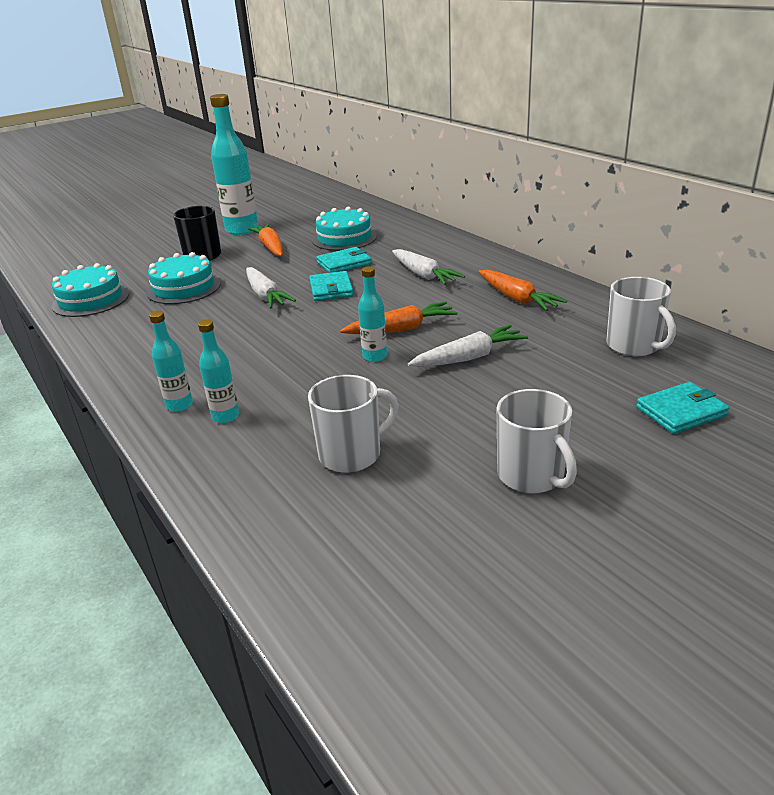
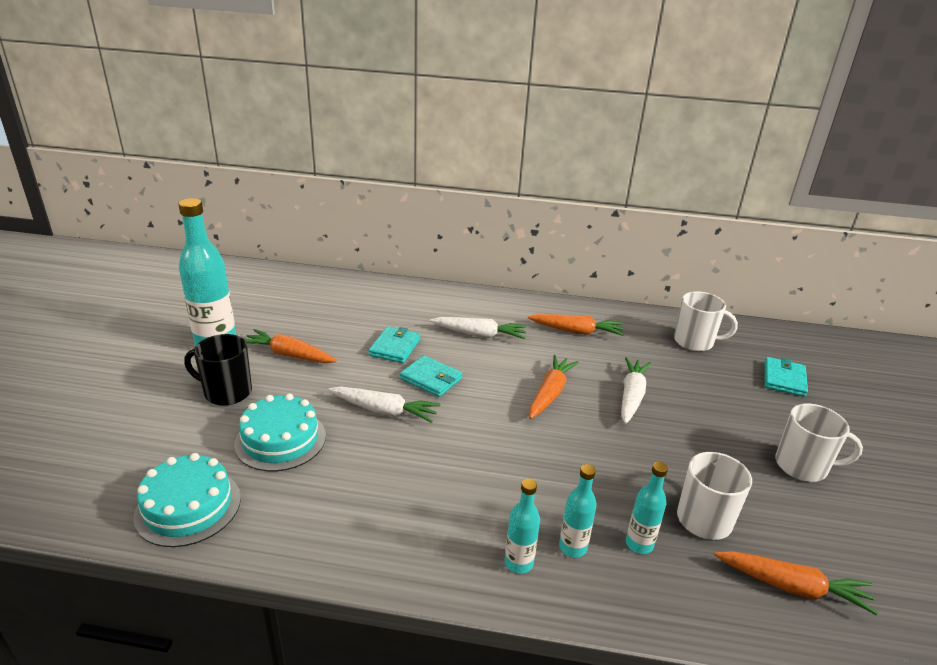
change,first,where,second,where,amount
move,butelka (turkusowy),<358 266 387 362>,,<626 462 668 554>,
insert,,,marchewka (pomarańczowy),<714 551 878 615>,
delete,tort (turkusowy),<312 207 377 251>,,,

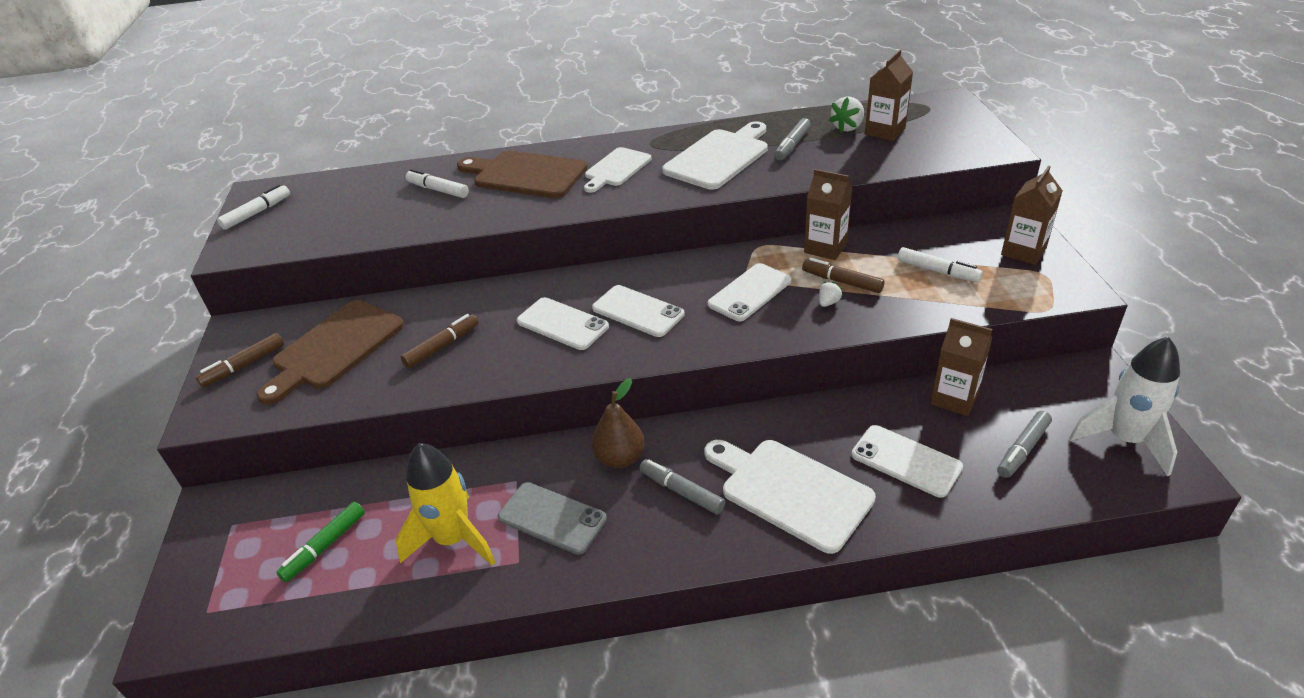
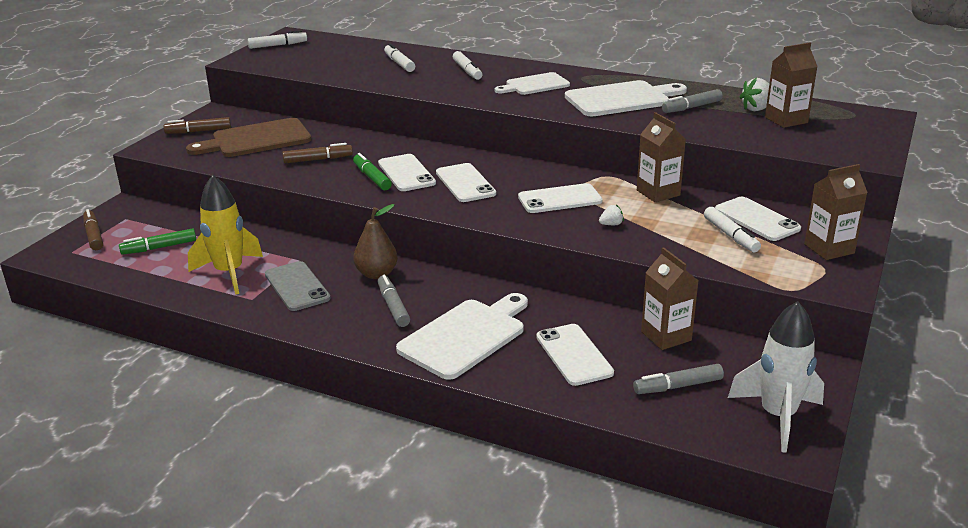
change,first,where,second,where,amount
move,flamaster (brązowy),<802 258 885 293>,,<83 209 103 250>,
insert,,,flamaster (zielony),<353 153 392 190>,
rotate,deska do krojenia (biały),<704 440 876 554>,,<396 293 528 380>,60 degrees clockwise
replace,deska do krojenia (brązowy),<457 150 587 198>,flamaster (biały),<453 51 482 80>,
insert,,,telefon (biały),<715 197 801 241>,

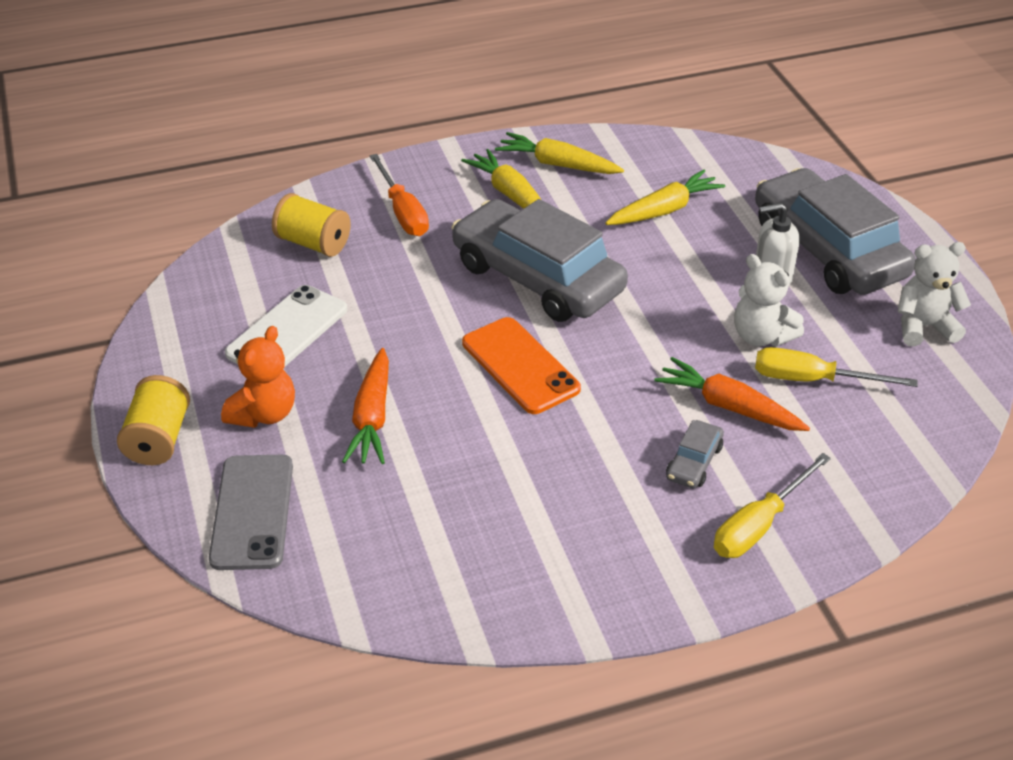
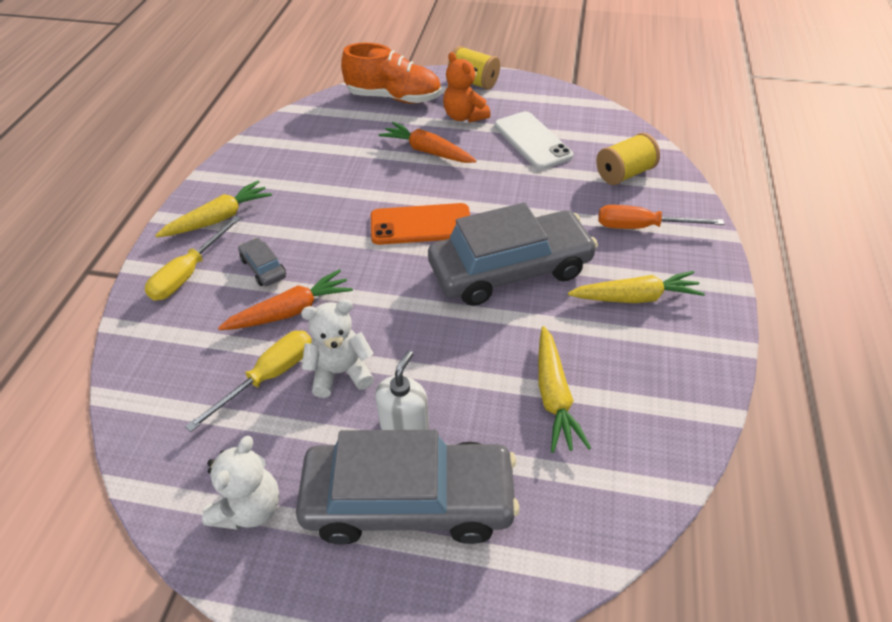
change,first,where,second,where,amount
rotate,śrubokręt (żółty),<714 453 831 558>,,<145 216 241 301>,135 degrees counterclockwise
move,marchewka (żółty),<495 132 624 174>,,<155 180 272 237>,
replace,telefon (szary),<209 455 293 570>,but (pomarańczowy),<341 43 441 104>,

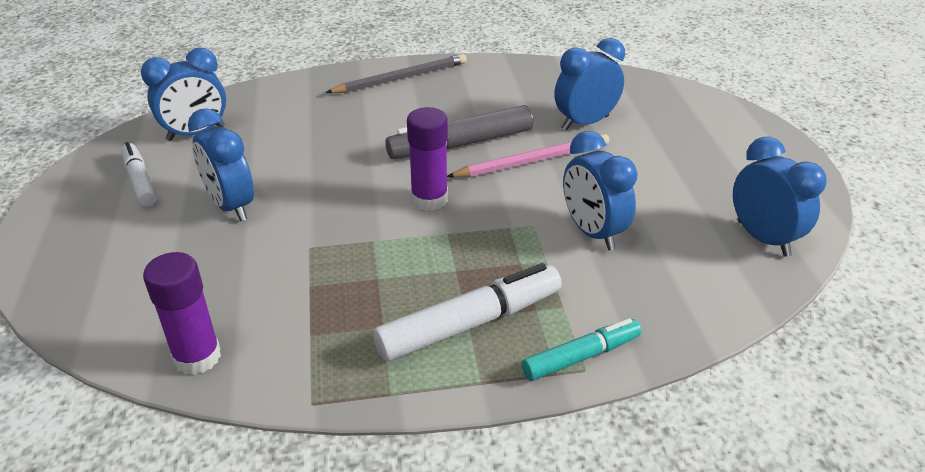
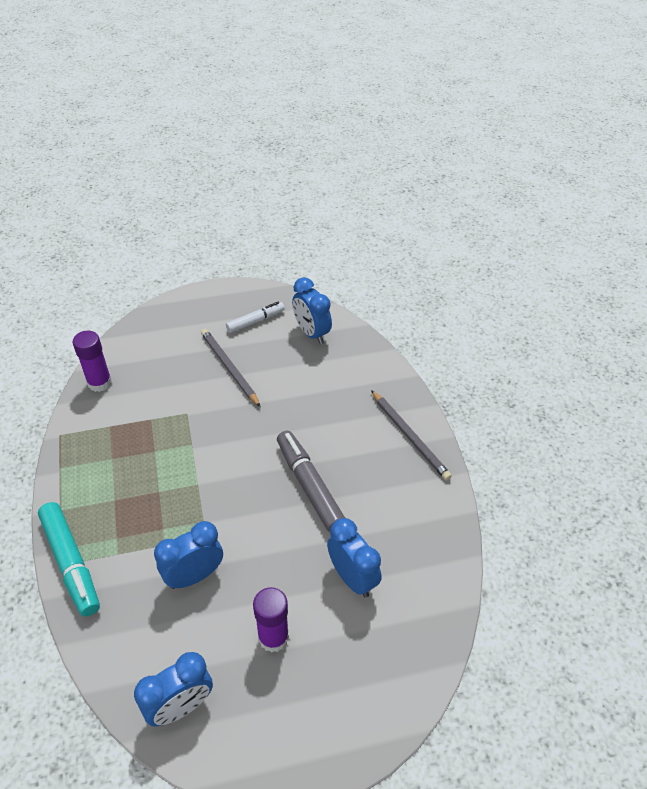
change,first,where,second,where,amount
resize,flamaster (turkusowy),<522 318 641 381>,,<38 502 100 617>,x1.60
replace,budzik (niebieski),<188 108 254 221>,ołówek (szary),<201 329 261 407>,
move,klej w sztyfcie (fioletowy),<407 107 448 211>,,<253 587 289 653>,
delete,flamaster (biały),<373 263 562 362>,,,
delete,ołówek (różowy),<447 134 609 178>,,,

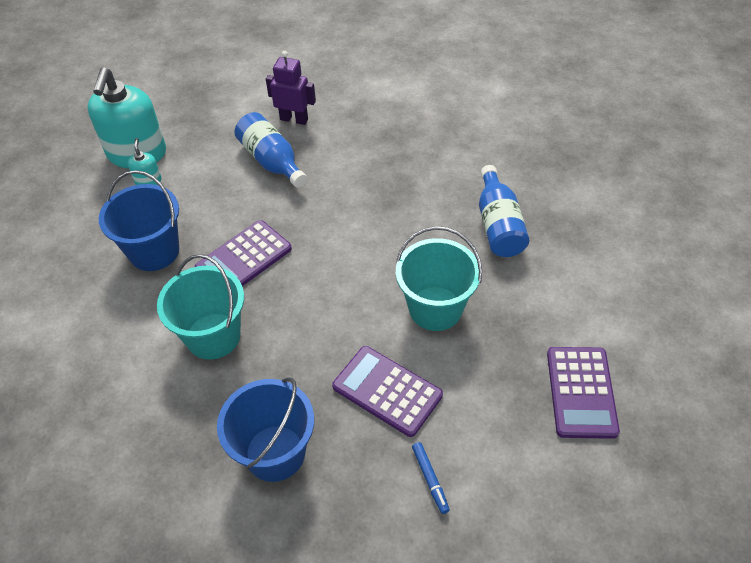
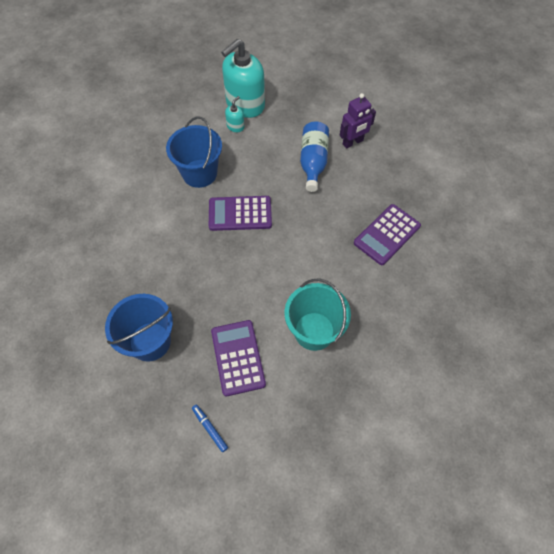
change,first,where,second,where,amount
rotate,flamaster (niebieski),<412 442 450 514>,,<192 404 228 452>,120 degrees clockwise
rotate,robot (fioletowy),<266 51 316 125>,,<339 93 376 149>,90 degrees clockwise
move,kalkulator (fioletowy),<547 347 620 439>,,<354 204 421 265>,
delete,wiadro (turkusowy),<157 254 244 360>,,,
delete,butelka (niebieski),<479 165 530 257>,,,

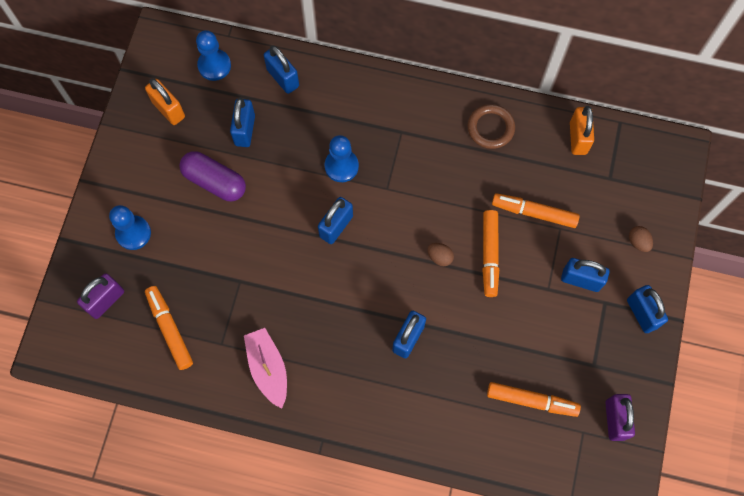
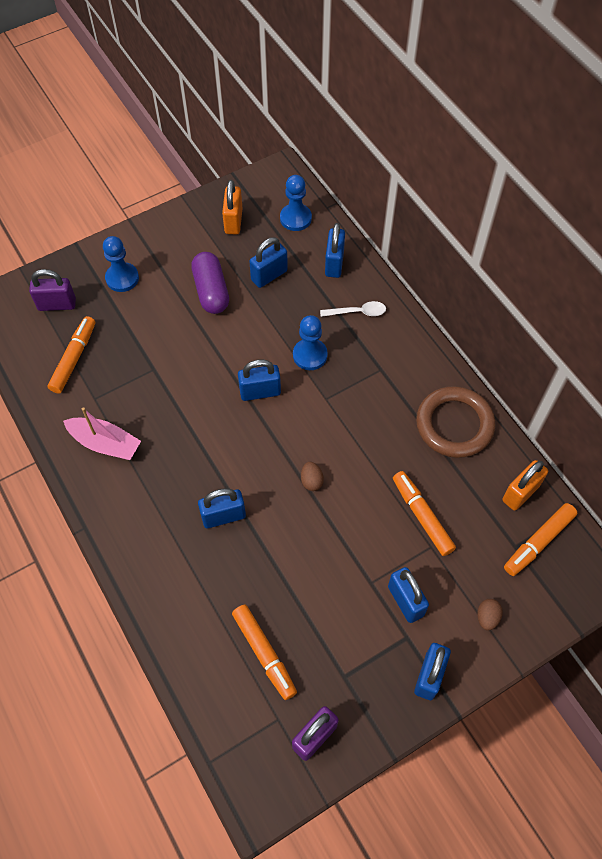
change,first,where,second,where,amount
rotate,łódka (różowy),<244 328 287 408>,,<63 407 141 460>,90 degrees clockwise
insert,,,łyżka (biały),<320 301 386 317>,
resize,pierścień (brązowy),<467 104 515 149>,,<416 386 496 458>,x1.53
move,flamaster (pomarańczowy),<482 210 499 297>,,<504 503 577 576>,

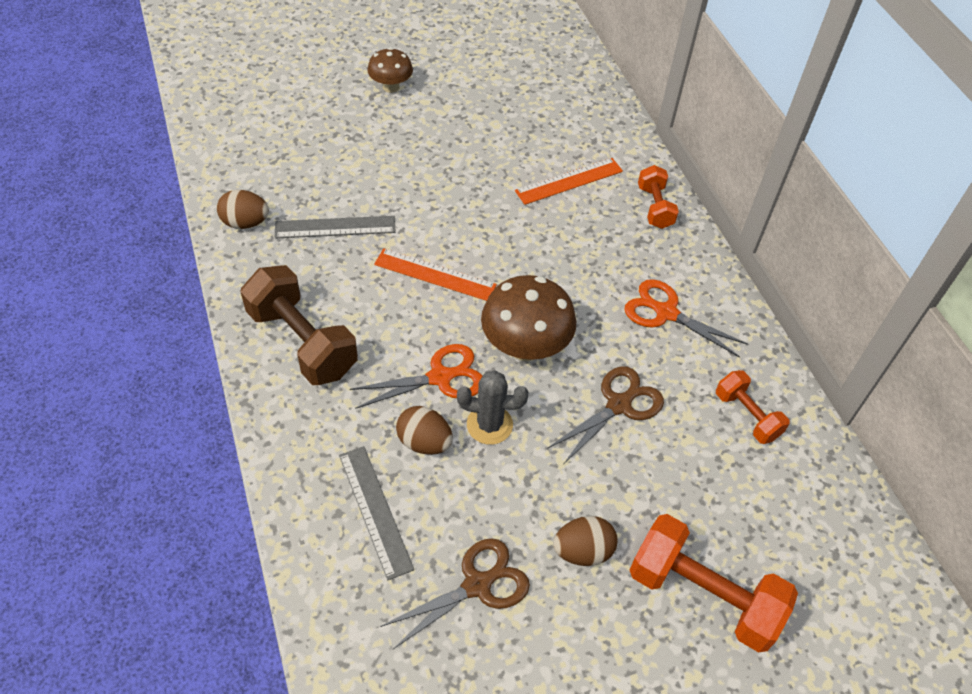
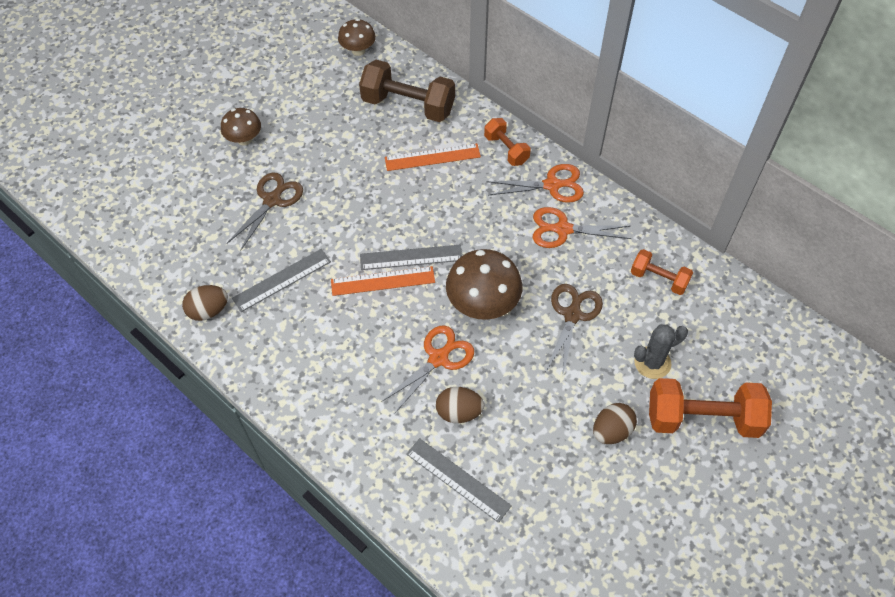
change,first,where,second,where,amount
move,nożyczki (brązowy),<380 538 530 649>,,<227 172 303 251>,
insert,,,grzyb (brązowy),<338 19 376 56>,
move,hantel (brązowy),<240 265 358 385>,,<359 60 455 122>,
insert,,,linijka (szary),<360 245 462 270>,
rotate,linijka (pomarańczowy),<515 158 623 205>,,<385 143 481 171>,45 degrees clockwise
insert,,,nożyczki (pomarańczowy),<487 164 584 203>,
move,kaktus (szary),<457 370 529 445>,,<634 325 688 379>,

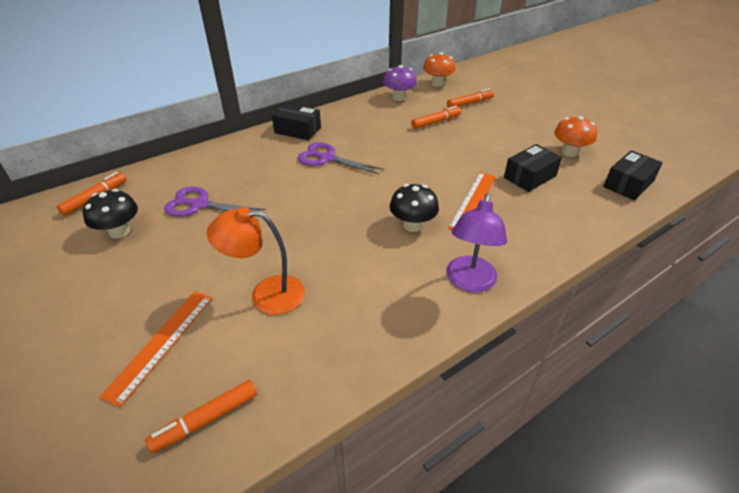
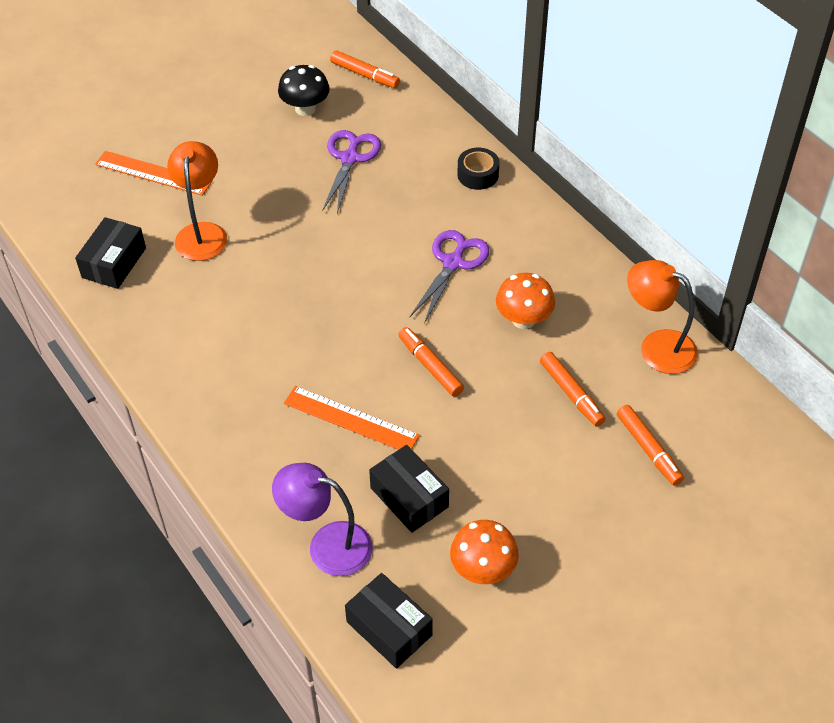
change,first,where,second,where,amount
move,pudełko (czarny),<272 103 321 140>,,<75 217 146 289>,
move,lampka (fioletowy),<446 193 507 292>,,<272 463 373 576>,
move,flamaster (pomarańczowy),<145 380 257 453>,,<398 327 464 397>,
insert,,,taśma klejąca (czarny),<457 148 499 190>,
move,grzyb (pomarańczowy),<423 52 456 87>,,<496 273 555 329>,
replace,grzyb (fioletowy),<383 65 417 101>,lampka (pomarańczowy),<627 260 698 374>,
delete,grzyb (czarny),<390 184 439 232>,,,

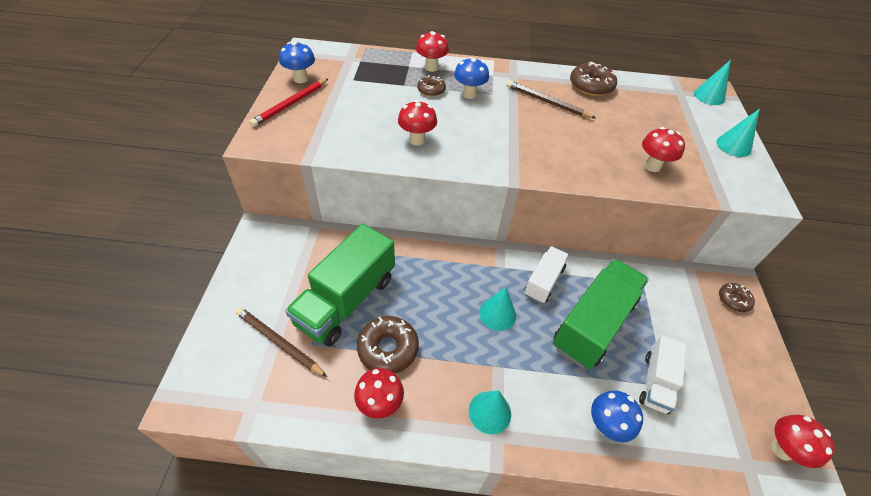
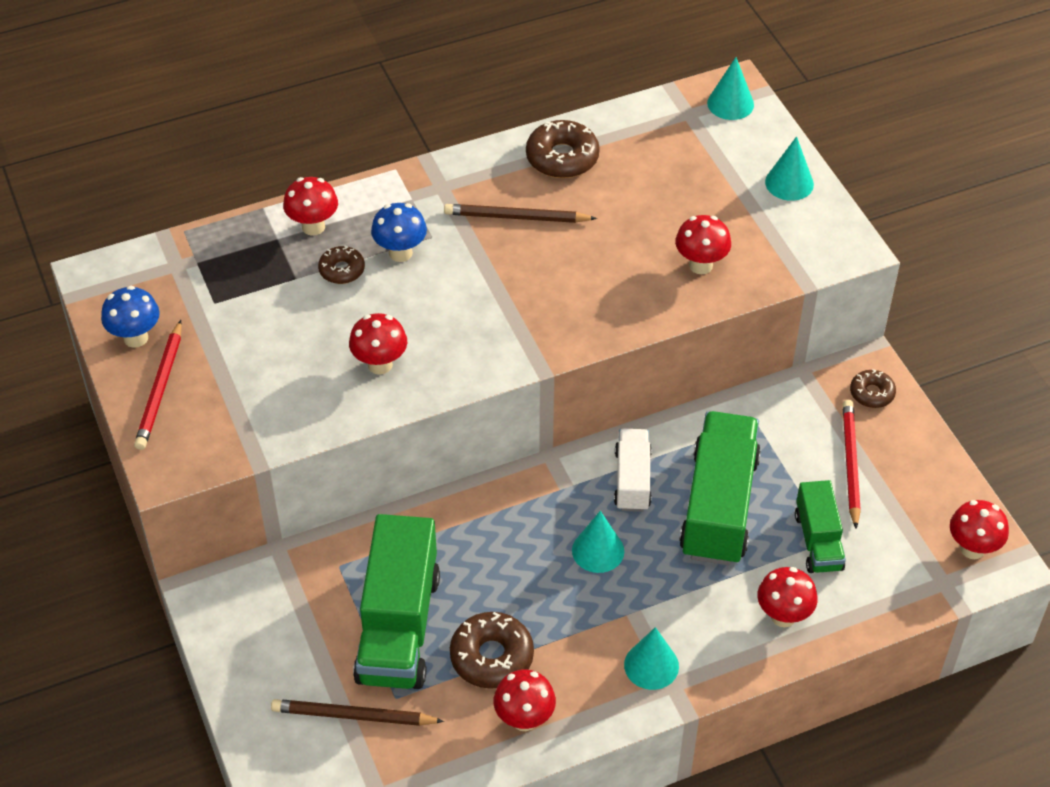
change,first,where,second,where,amount
recolor,grzyb (niebieski),<591 391 643 442>,grzyb (czerwony),<758 567 818 627>,
recolor,ciężarówka (biały),<639 335 687 414>,ciężarówka (zielony),<795 480 846 573>,
insert,,,ołówek (czerwony),<843 400 861 529>,

